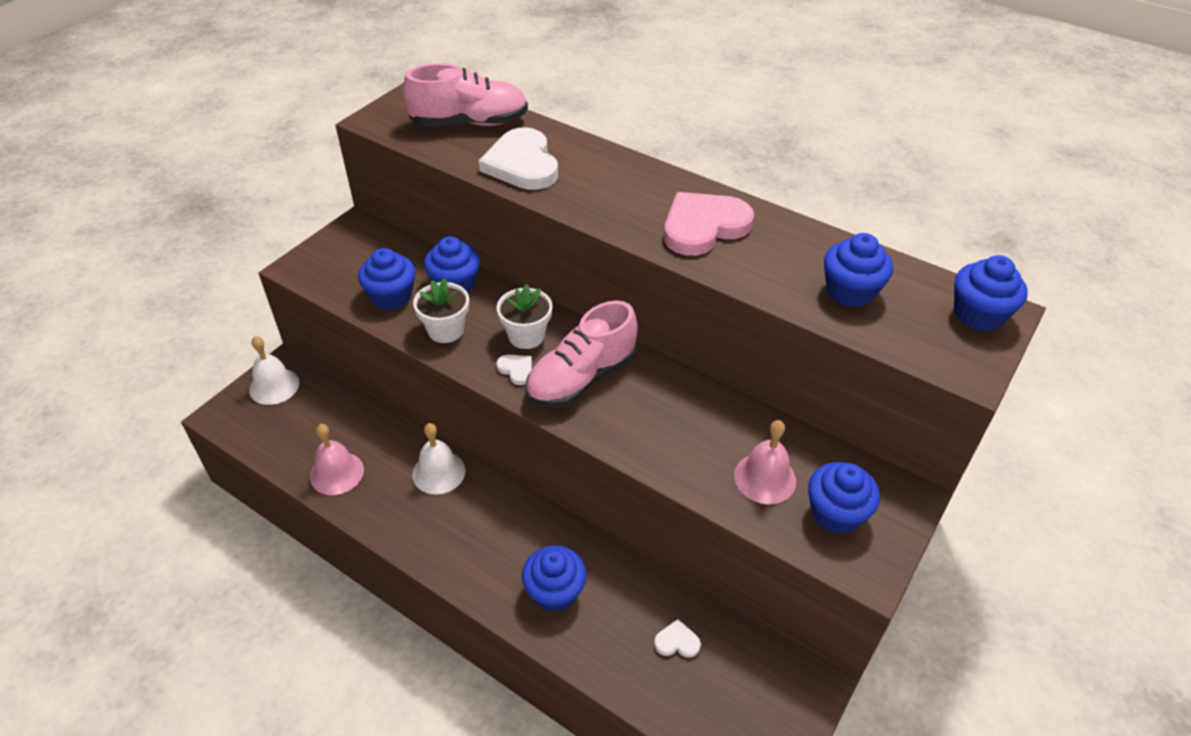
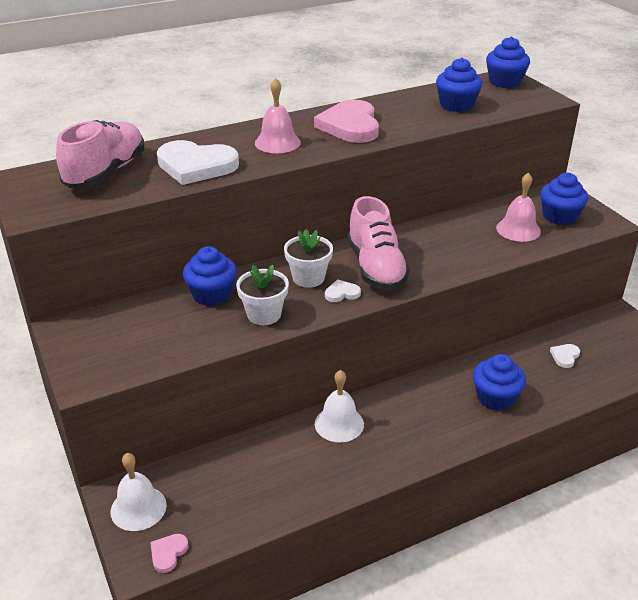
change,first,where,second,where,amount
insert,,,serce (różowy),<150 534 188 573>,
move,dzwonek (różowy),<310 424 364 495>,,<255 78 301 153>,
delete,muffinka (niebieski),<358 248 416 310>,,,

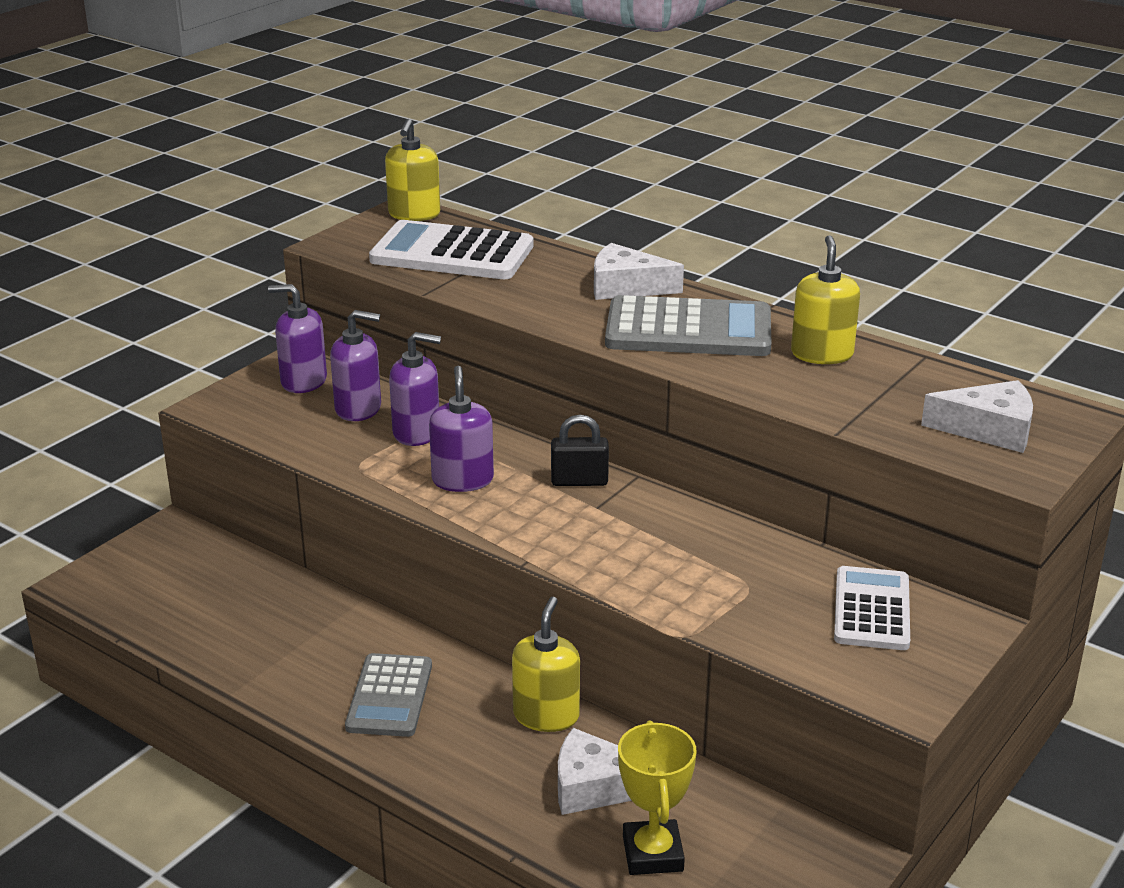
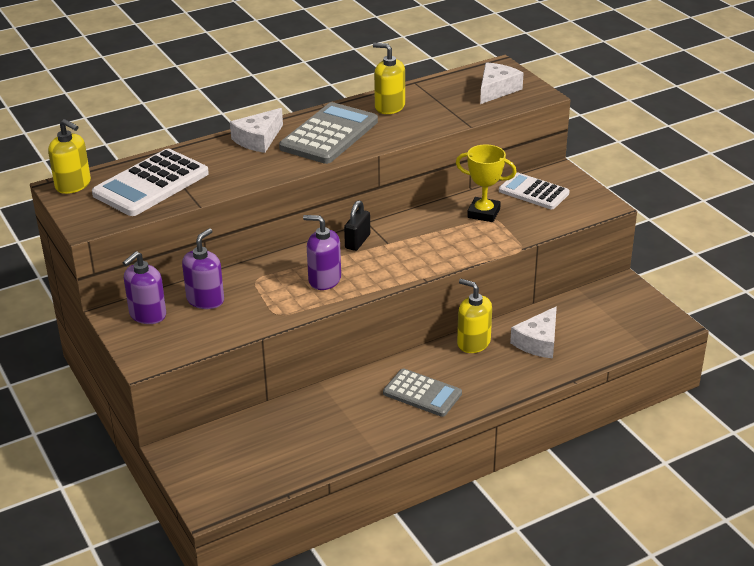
change,first,where,second,where,amount
move,puchar (żółty),<618 720 697 875>,,<456 145 517 222>,
delete,dozownik mydła (fioletowy),<389 332 441 446>,,,

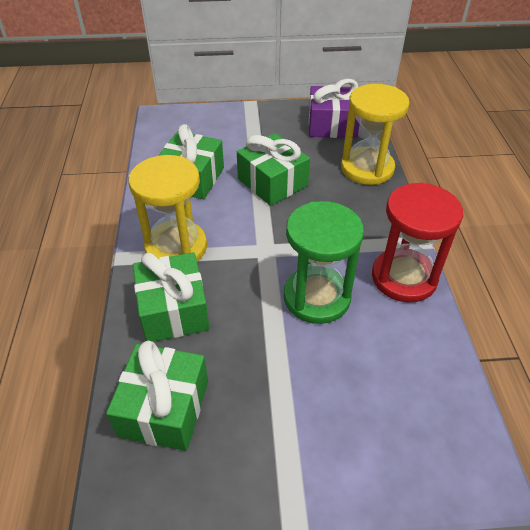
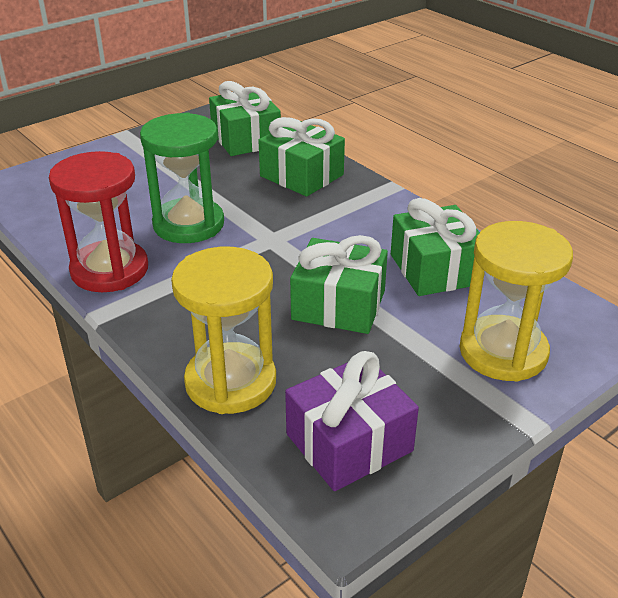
change,first,where,second,where,amount
move,klepsydra (żółty),<129 155 207 262>,,<460 221 573 382>,

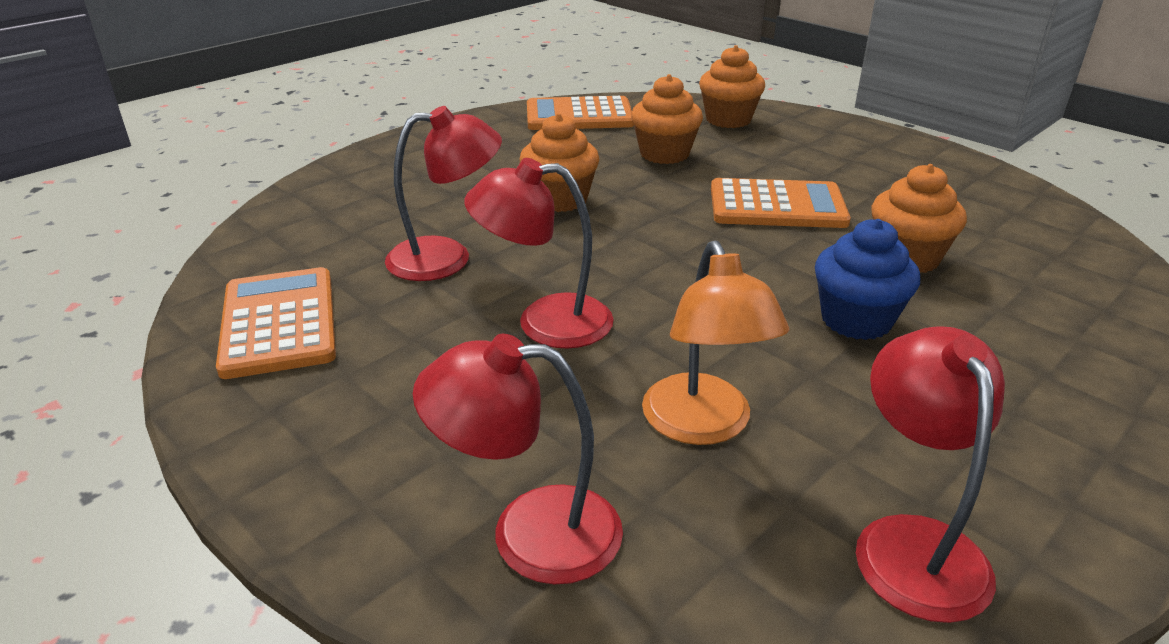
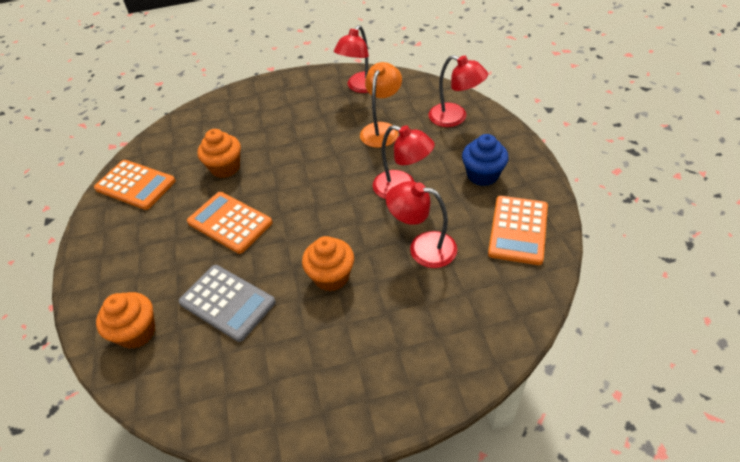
change,first,where,second,where,amount
move,kalkulator (pomarańczowy),<527 96 634 130>,,<94 160 176 210>,
replace,muffinka (pomarańczowy),<631 74 703 164>,kalkulator (szary),<179 265 276 342>,
move,muffinka (niebieski),<815 219 920 340>,,<462 134 509 186>,

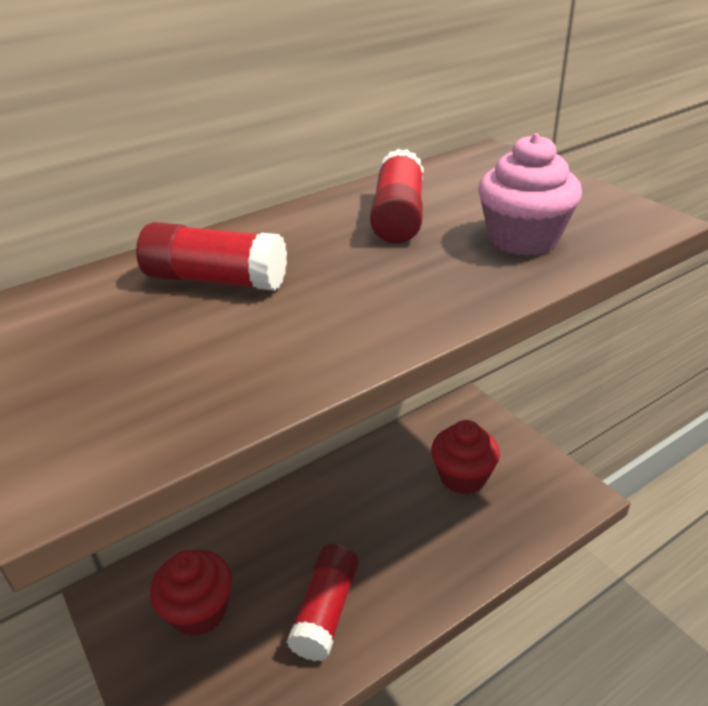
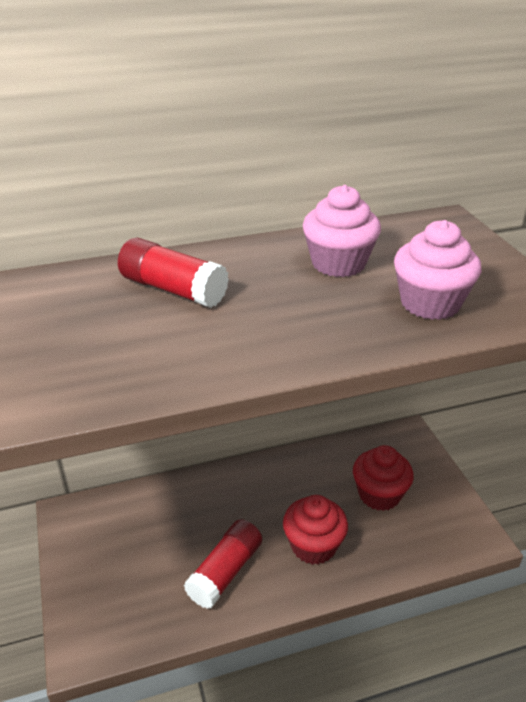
change,first,where,second,where,amount
move,muffinka (czerwony),<150 550 232 636>,,<283 495 348 565>,
replace,klej w sztyfcie (czerwony),<370 149 424 243>,muffinka (różowy),<303 185 381 277>,

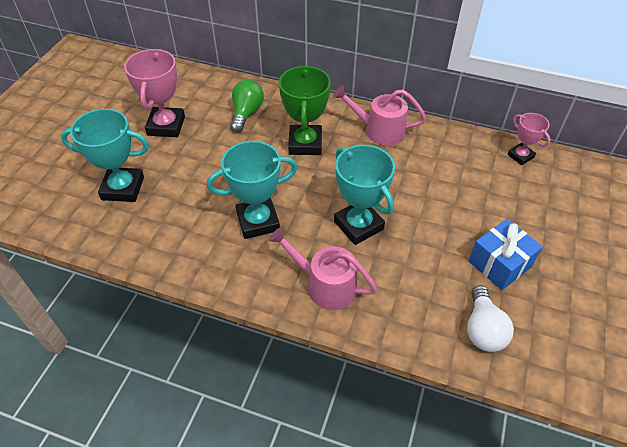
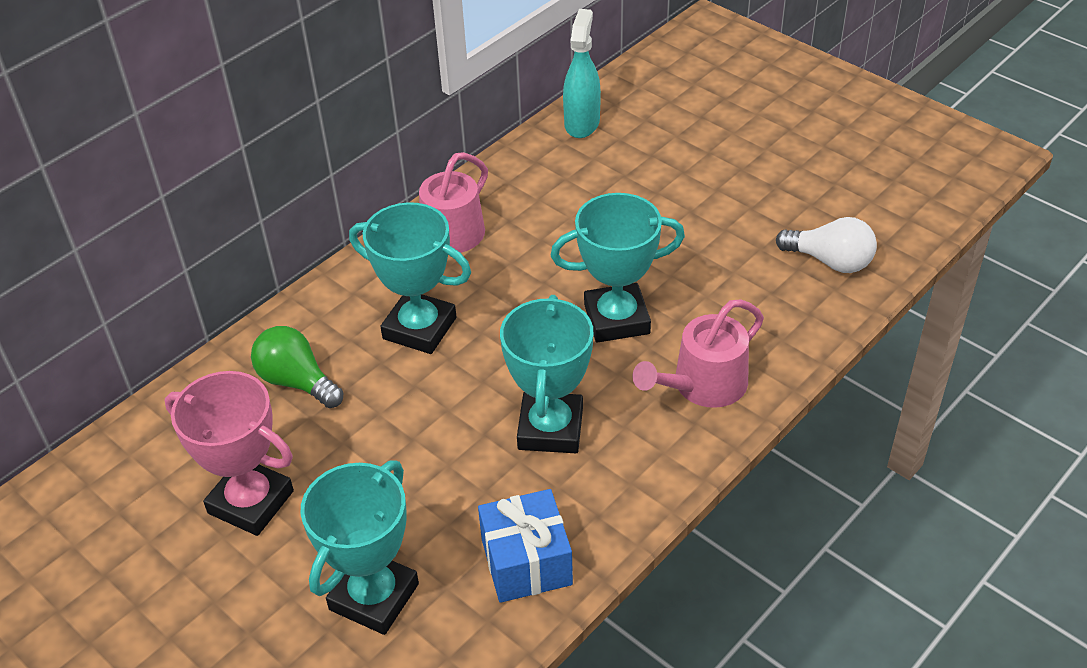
change,first,where,second,where,amount
recolor,puchar (zielony),<279 66 331 155>,puchar (turkusowy),<349 202 471 354>,
move,prezent (niebieski),<469 219 543 290>,,<478 489 573 603>,
replace,puchar (różowy),<507 113 550 165>,spryskiwacz (turkusowy),<563 9 601 138>,

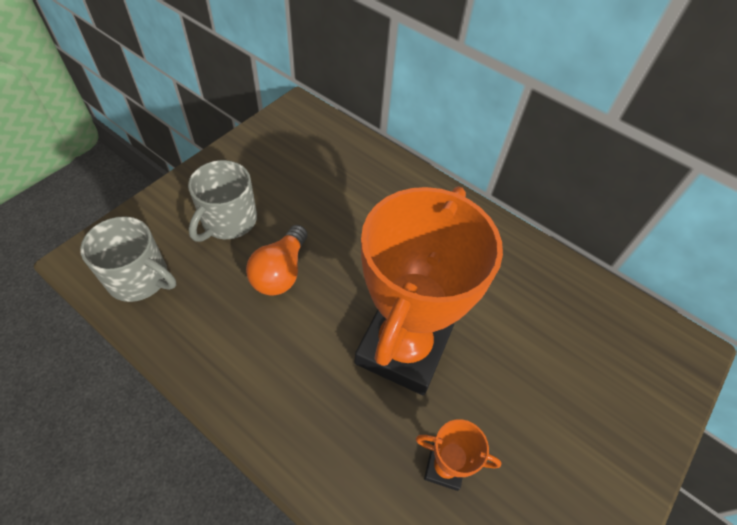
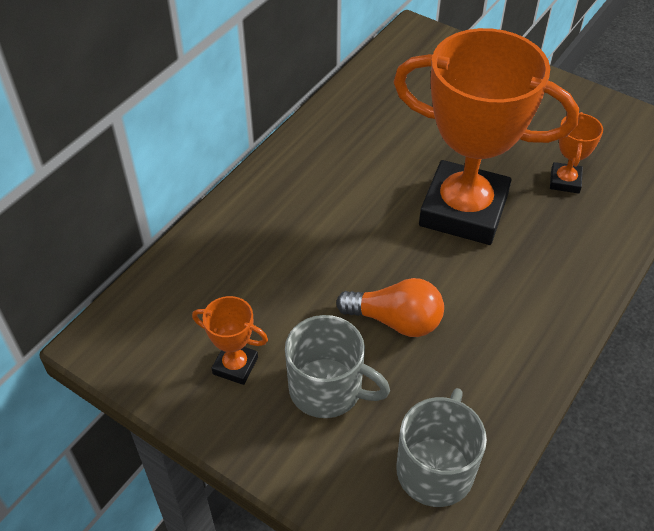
change,first,where,second,where,amount
insert,,,puchar (pomarańczowy),<192 296 268 385>,

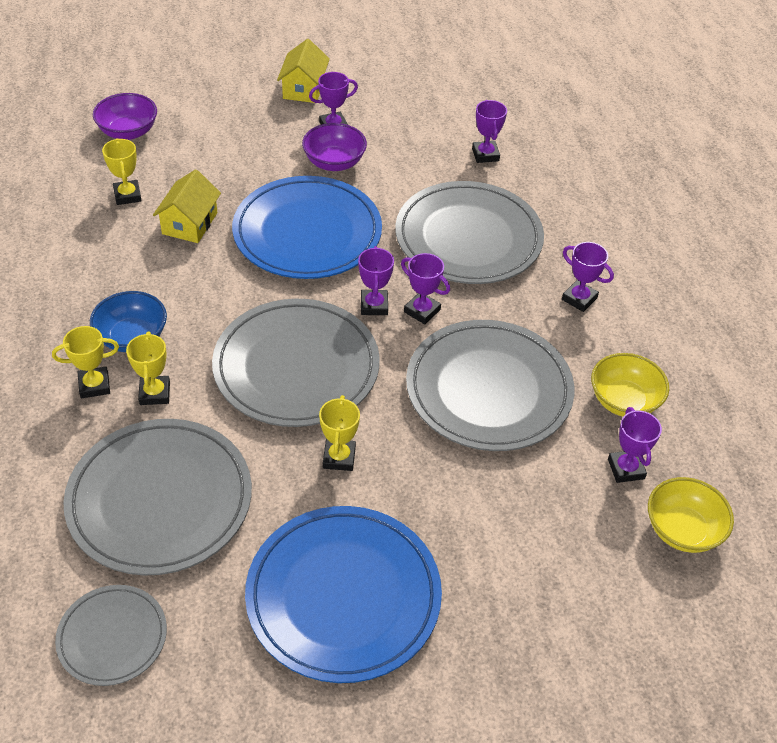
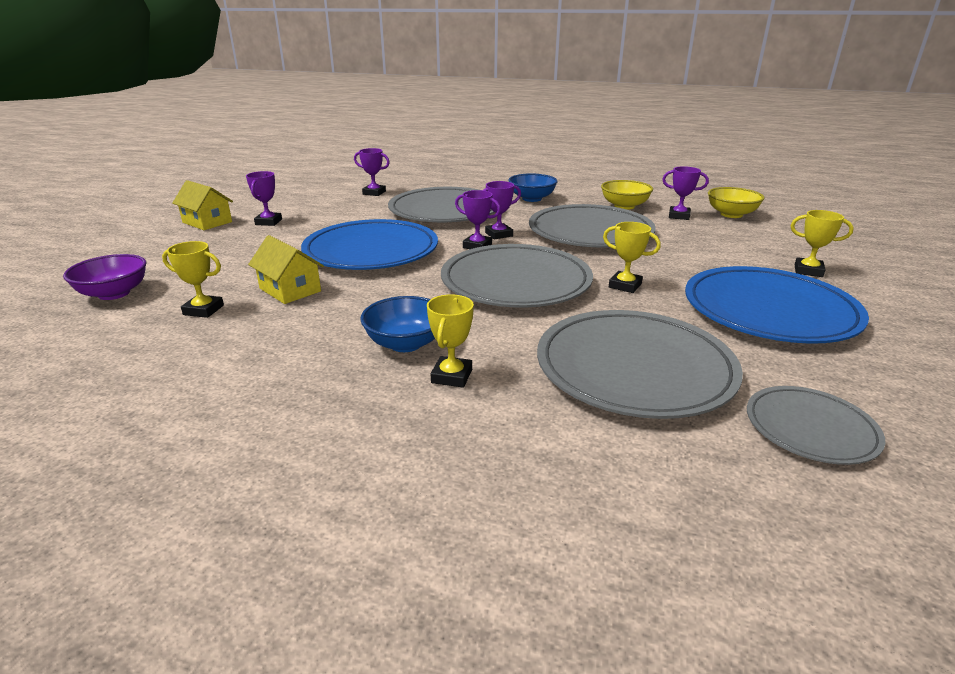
change,first,where,second,where,amount
replace,puchar (fioletowy),<562 242 614 312>,miska (niebieski),<508 173 558 202>,
move,puchar (żółty),<126 331 170 405>,,<791 210 854 277>,
delete,miska (fioletowy),<302 123 367 171>,,,

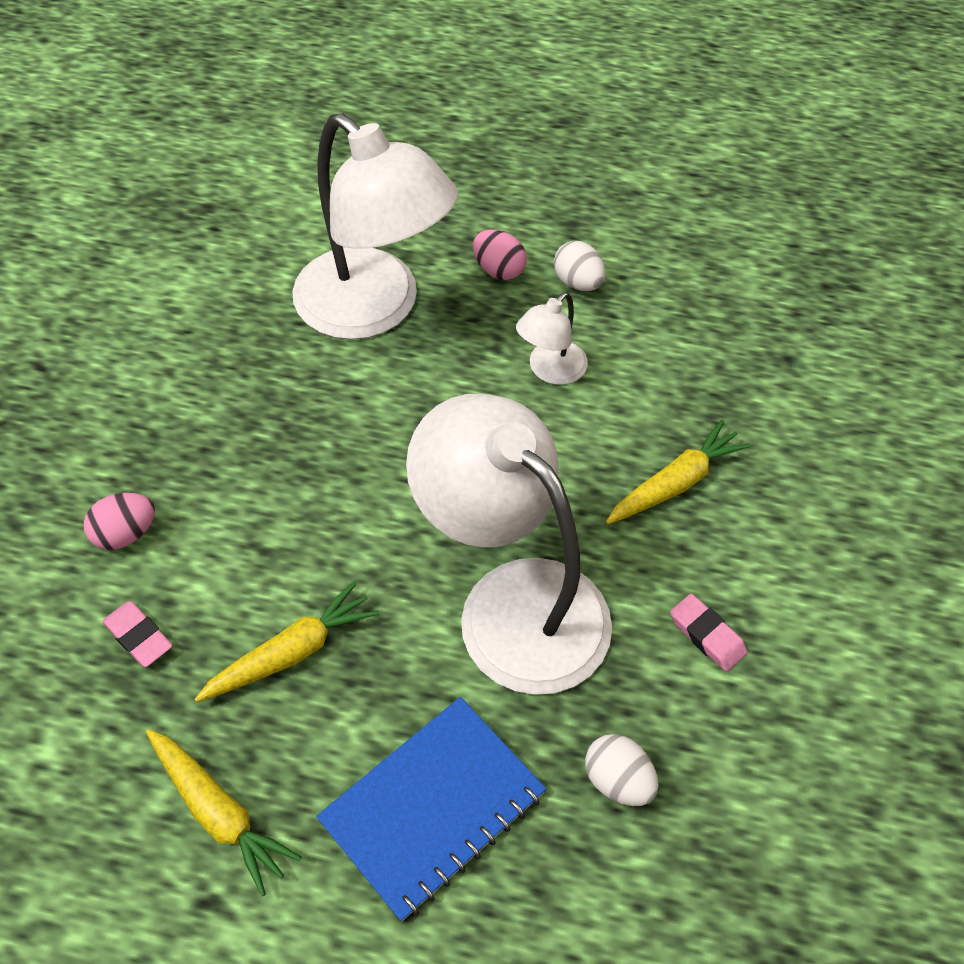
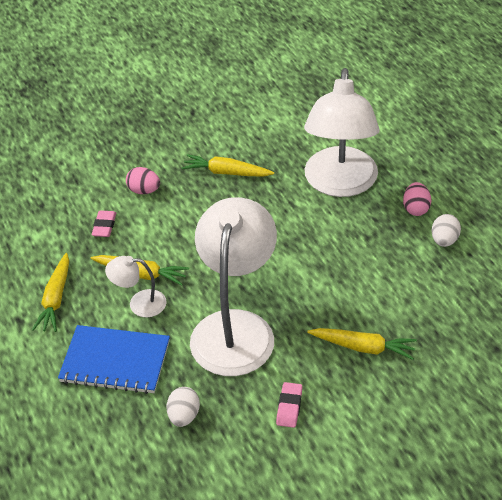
change,first,where,second,where,amount
move,lampka (biały),<516 292 588 385>,,<105 256 167 317>,
insert,,,marchewka (żółty),<182 154 275 177>,

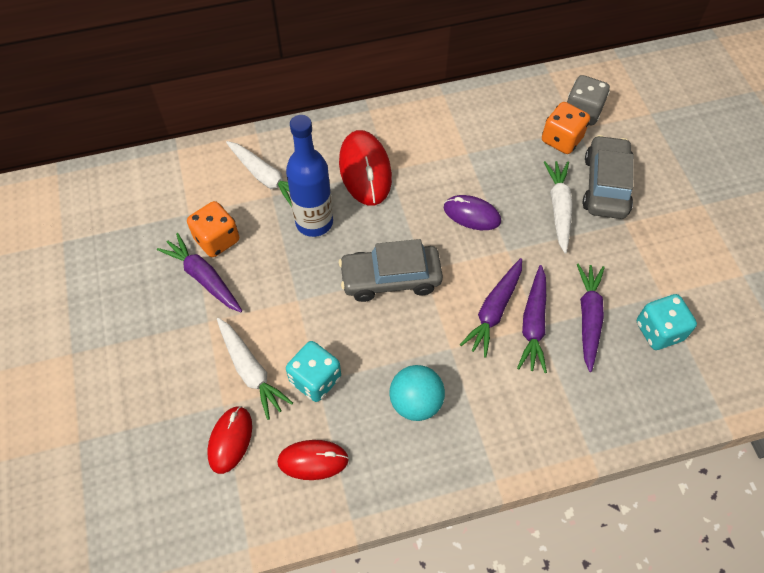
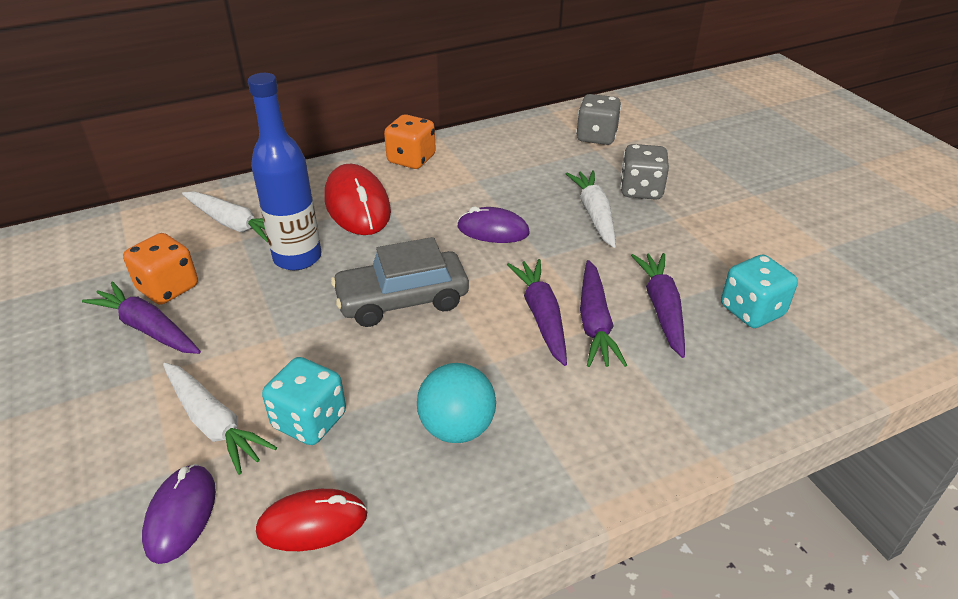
change,first,where,second,where,amount
recolor,myszka (czerwony),<207 406 252 474>,myszka (fioletowy),<142 464 216 564>,
move,kostka do gry (pomarańczowy),<542 102 590 154>,,<384 114 436 169>,
rotate,marchewka (fioletowy),<460 258 522 357>,,<507 259 567 366>,150 degrees clockwise
replace,samochód (szary),<583 135 634 219>,kostka do gry (szary),<620 144 669 200>,

